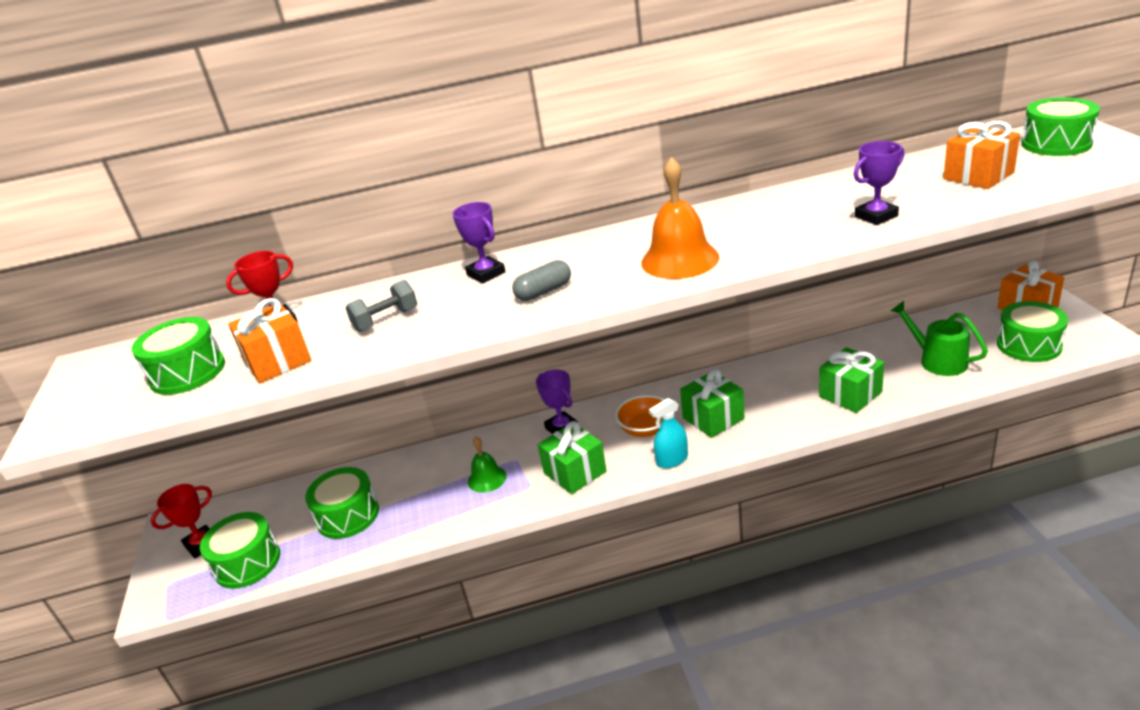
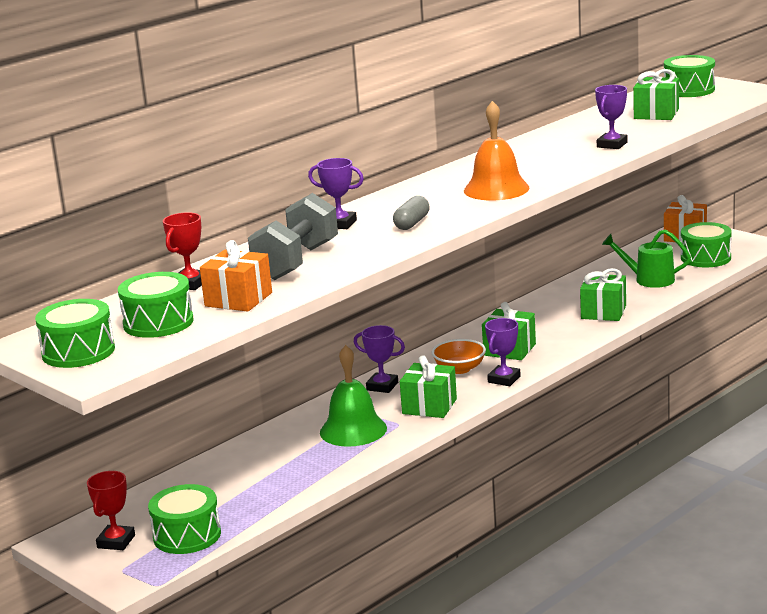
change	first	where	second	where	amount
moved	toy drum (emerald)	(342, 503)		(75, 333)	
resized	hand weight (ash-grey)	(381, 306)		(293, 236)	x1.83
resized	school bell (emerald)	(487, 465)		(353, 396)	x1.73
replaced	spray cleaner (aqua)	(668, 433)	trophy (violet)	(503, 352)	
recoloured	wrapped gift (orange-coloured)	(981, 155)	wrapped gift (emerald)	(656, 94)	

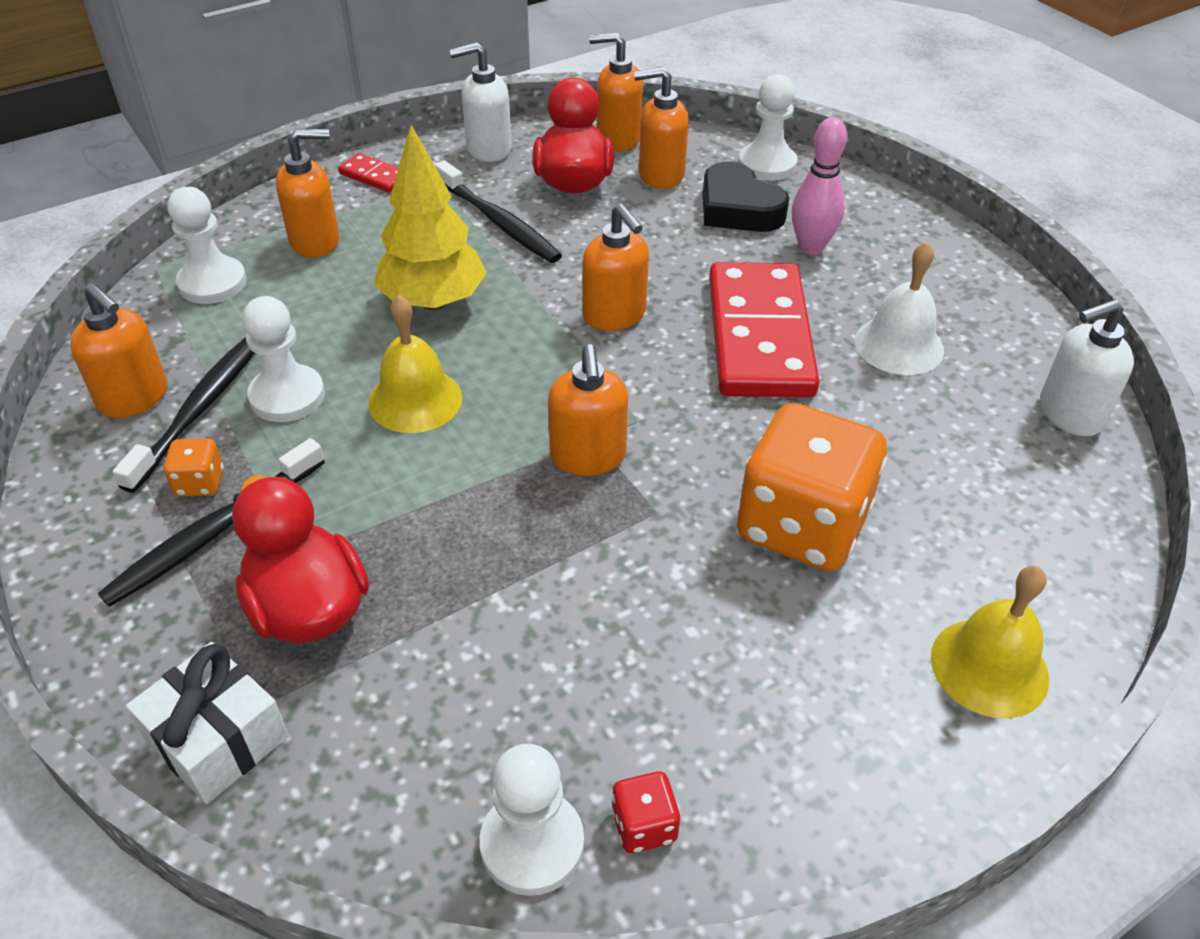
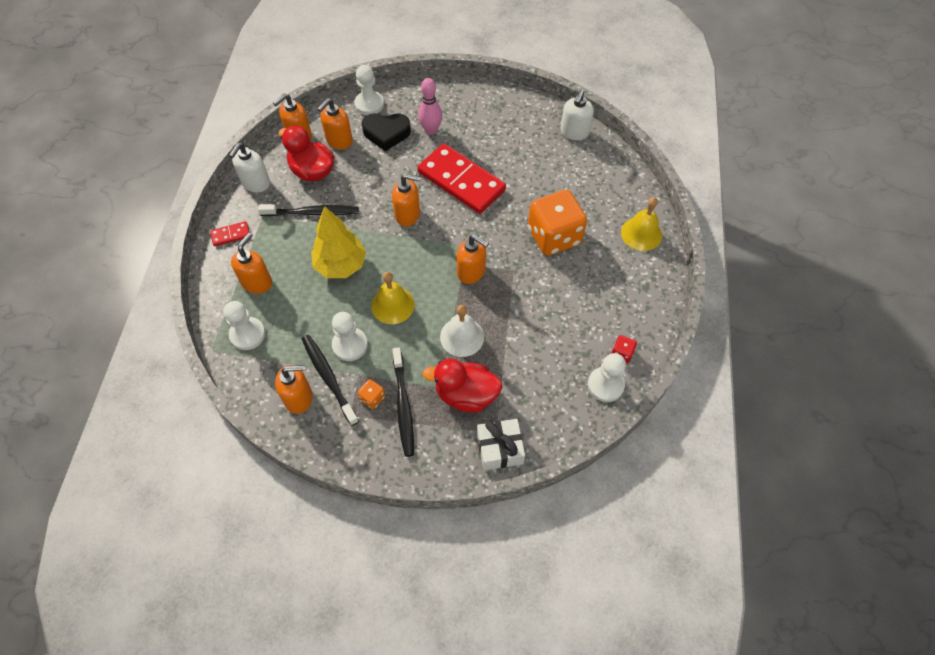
change	first	where	second	where	amount
moved	school bell (snow-white)	(899, 308)		(462, 331)	

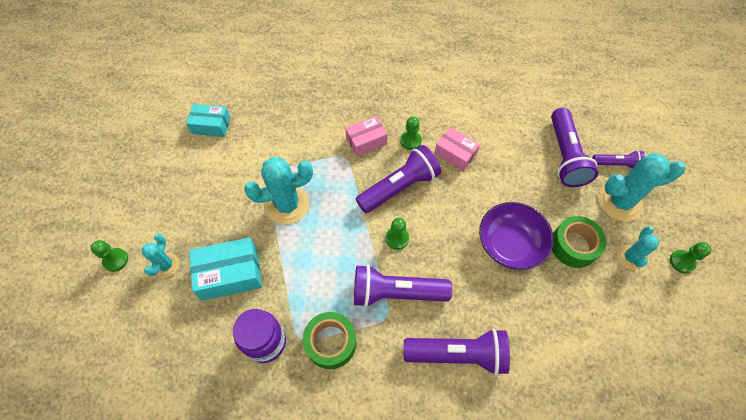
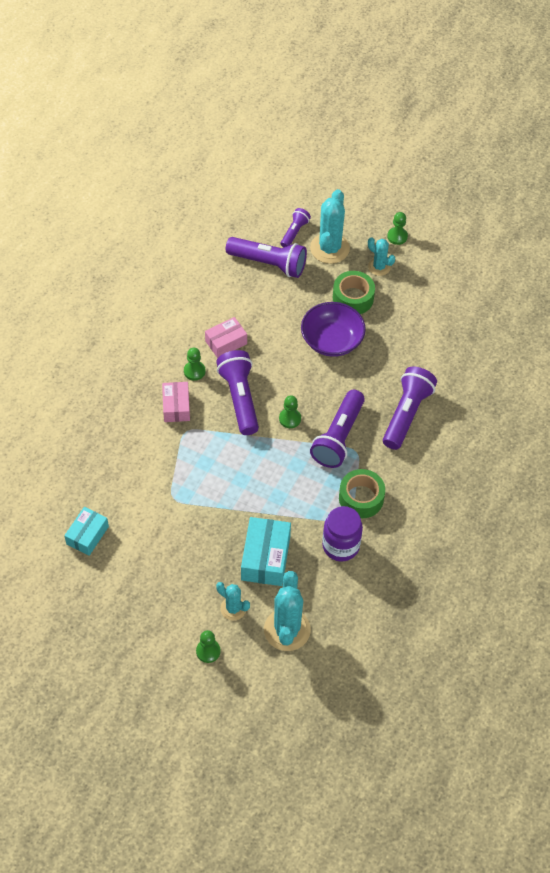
change	first	where	second	where	amount
moved	saguaro cactus (aqua)	(278, 191)		(287, 611)	

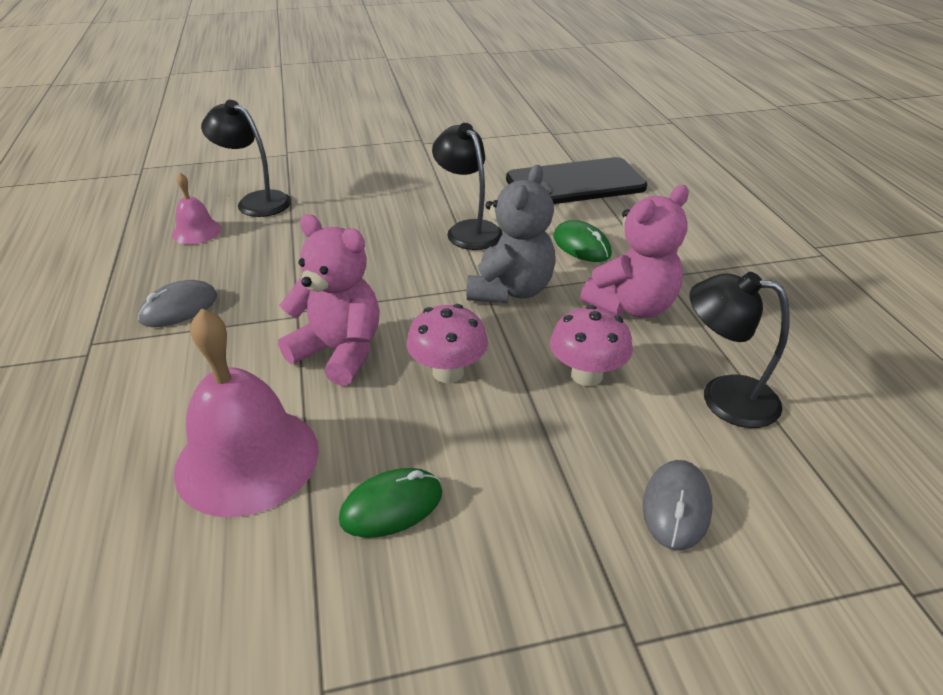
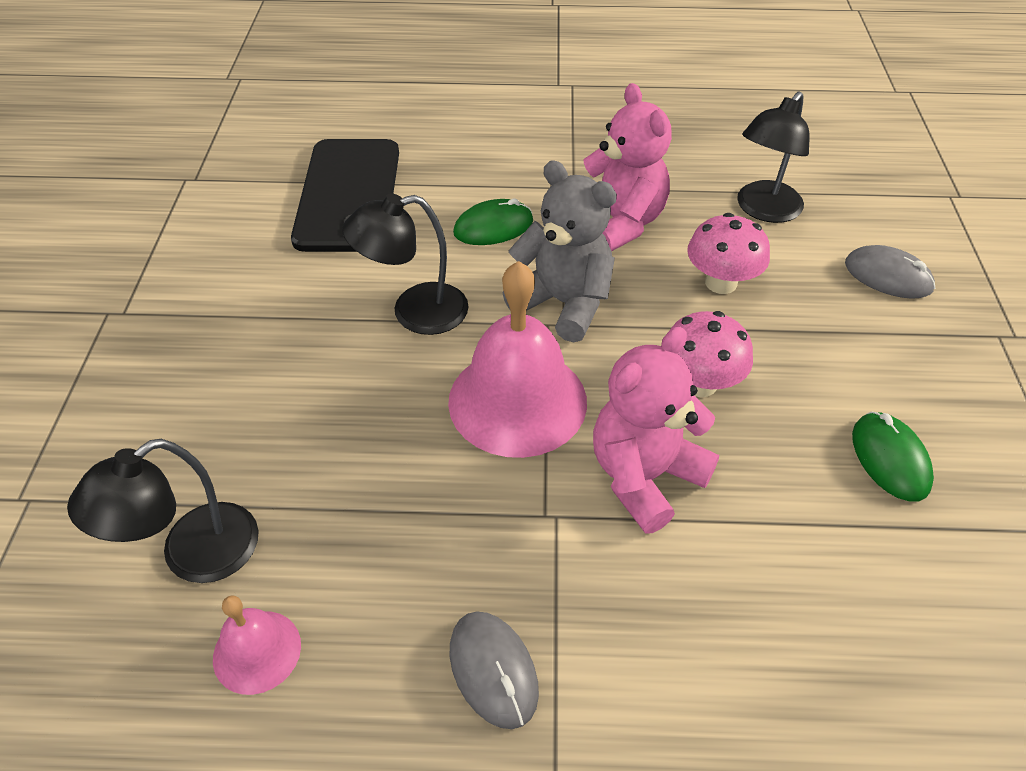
change	first	where	second	where	amount
moved	school bell (rose-pink)	(246, 412)		(517, 359)	

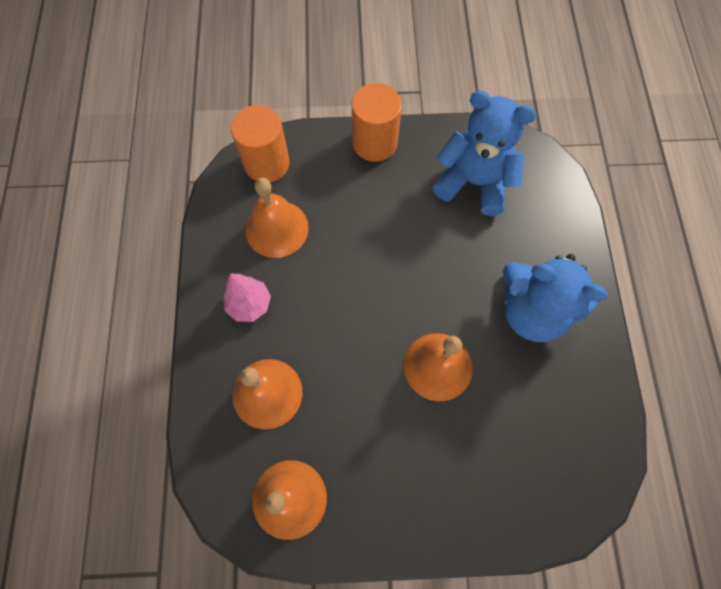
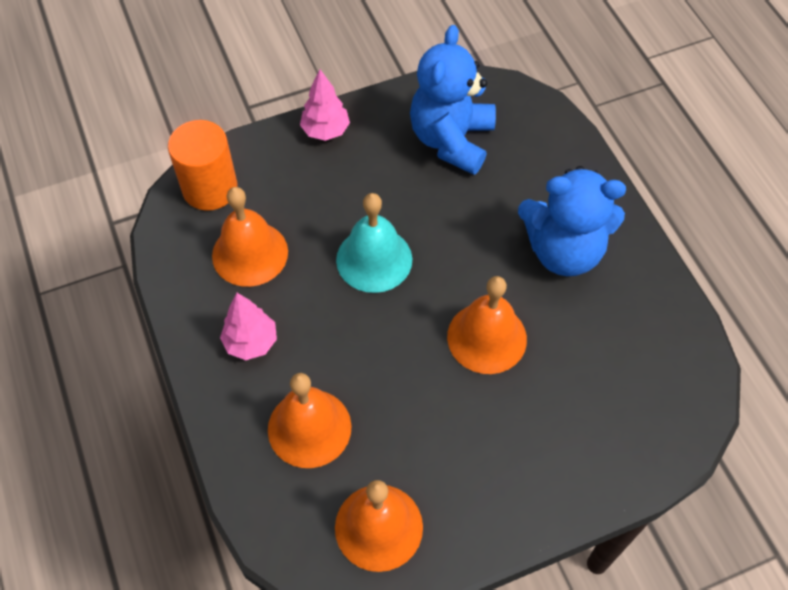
change	first	where	second	where	amount
replaced	solid cylinder (orange-coloured)	(377, 122)	fir tree (rose-pink)	(325, 105)	
turned	stuffed bear (royal blue)	(484, 153)		(453, 100)	75 degrees counterclockwise
added			school bell (aqua)	(374, 243)	

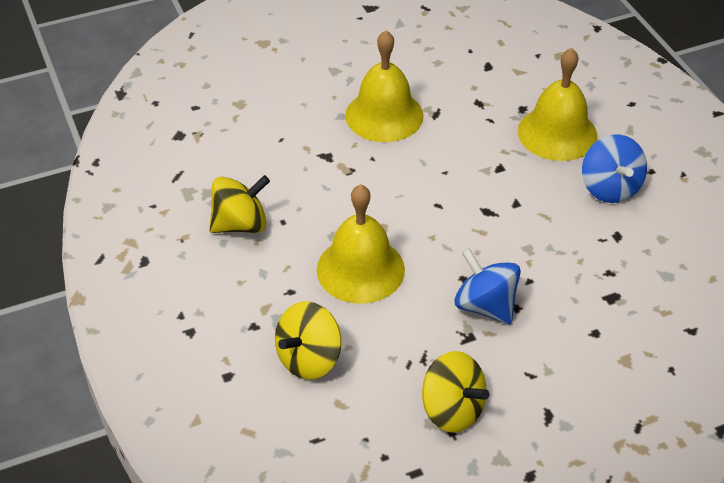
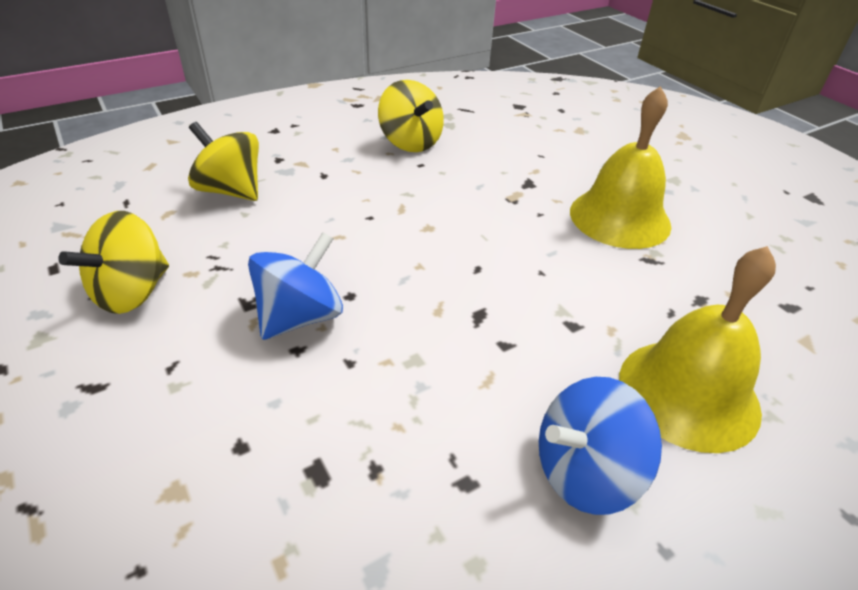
change	first	where	second	where	amount
removed	school bell (golden)	(361, 244)			

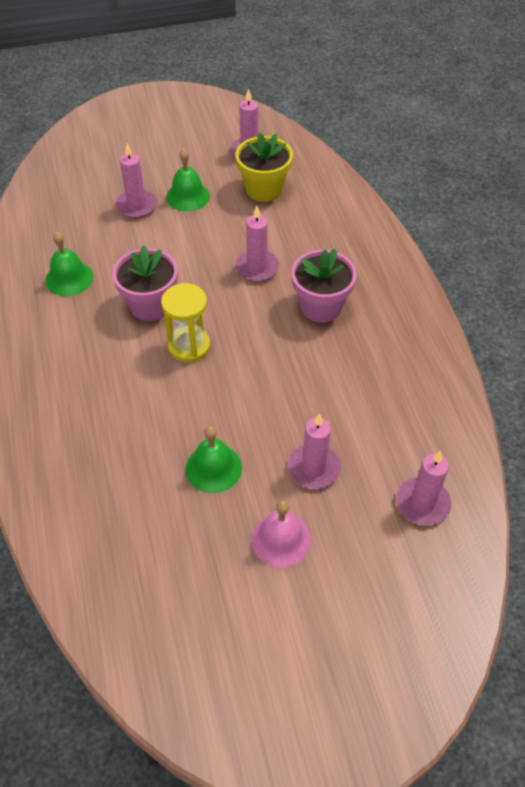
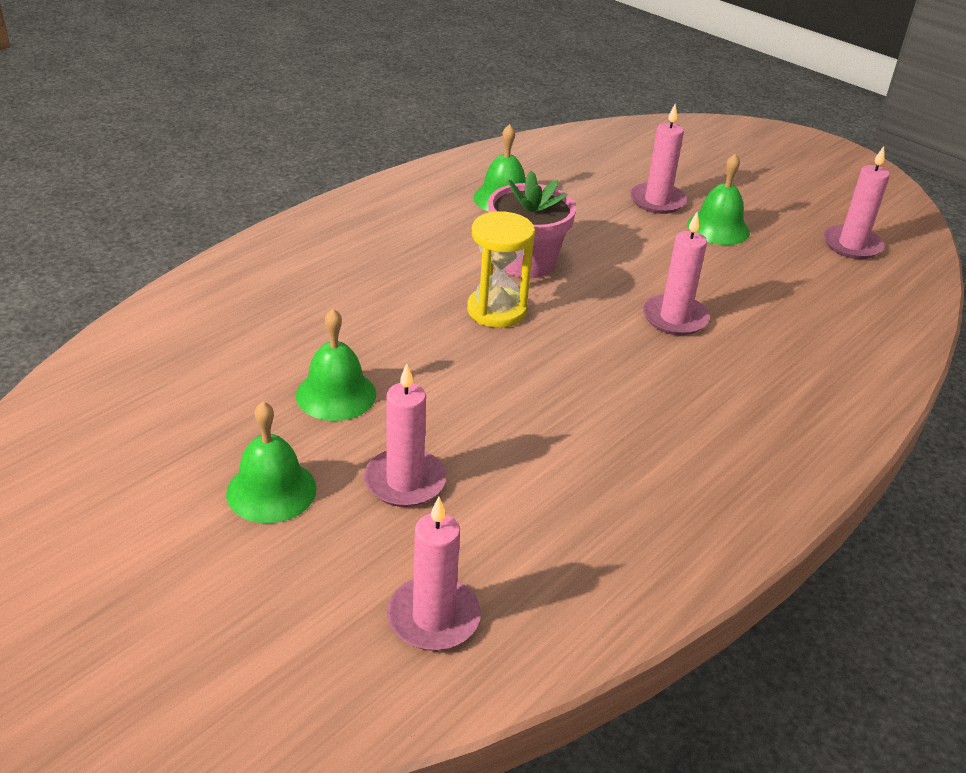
change	first	where	second	where	amount
removed	flower pot (golden)	(264, 167)			
recoloured	school bell (rose-pink)	(281, 534)	school bell (emerald)	(271, 462)	
removed	flower pot (rose-pink)	(324, 286)			

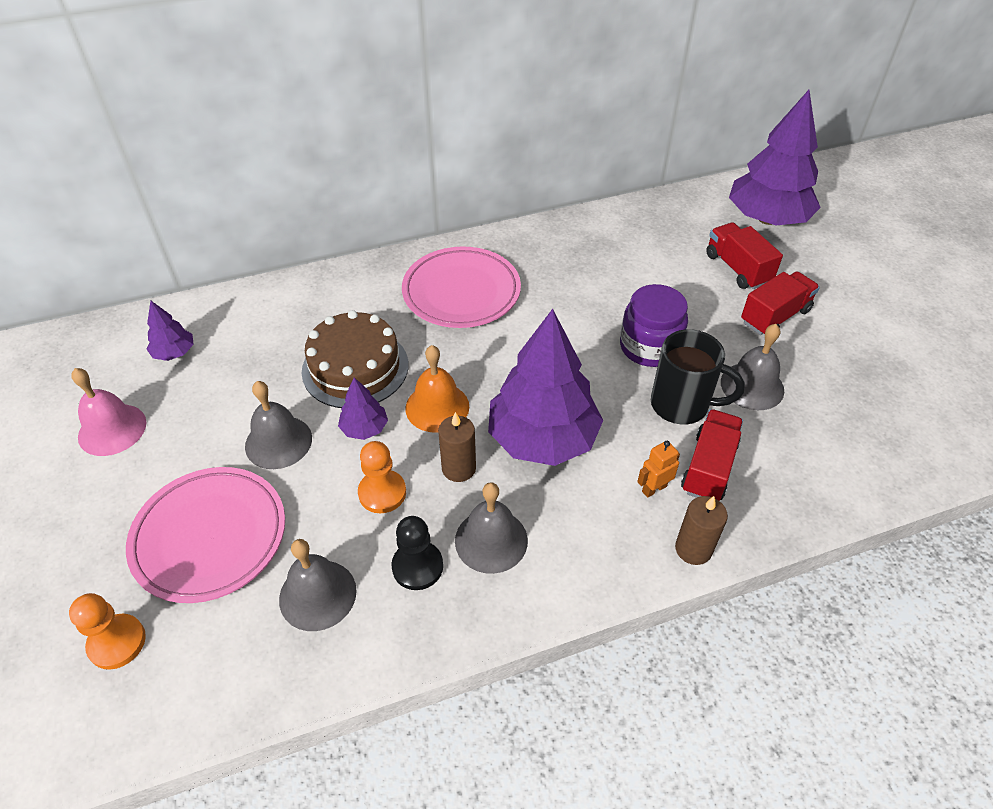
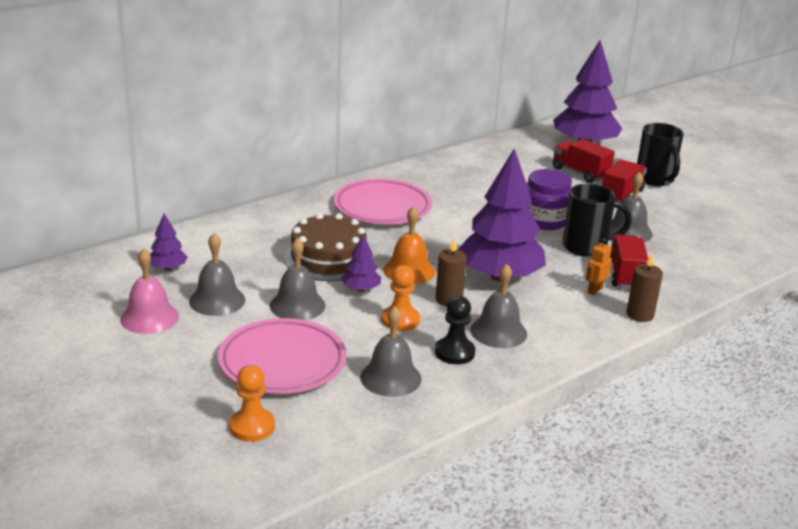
change	first	where	second	where	amount
added			school bell (ash-grey)	(217, 274)	
added			mug (jet-black)	(660, 154)	

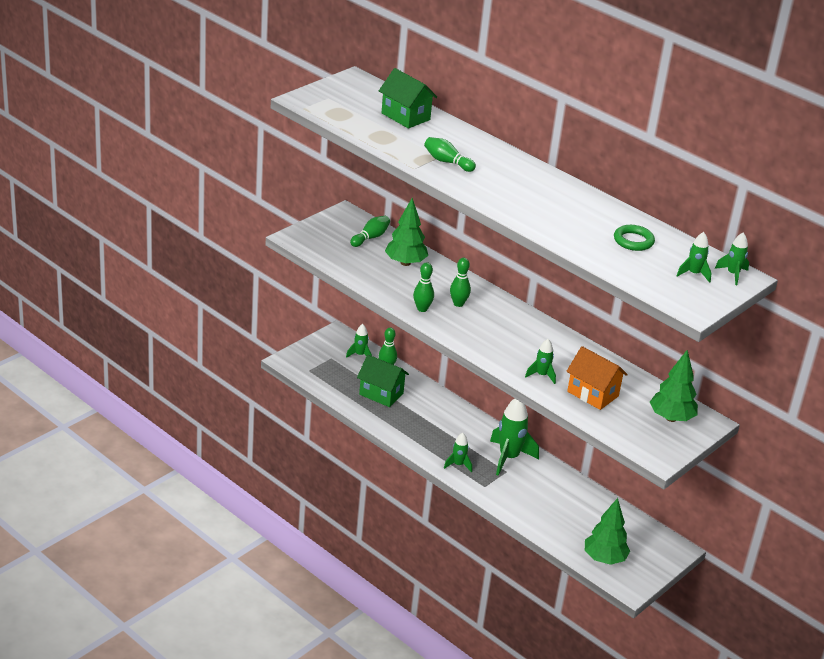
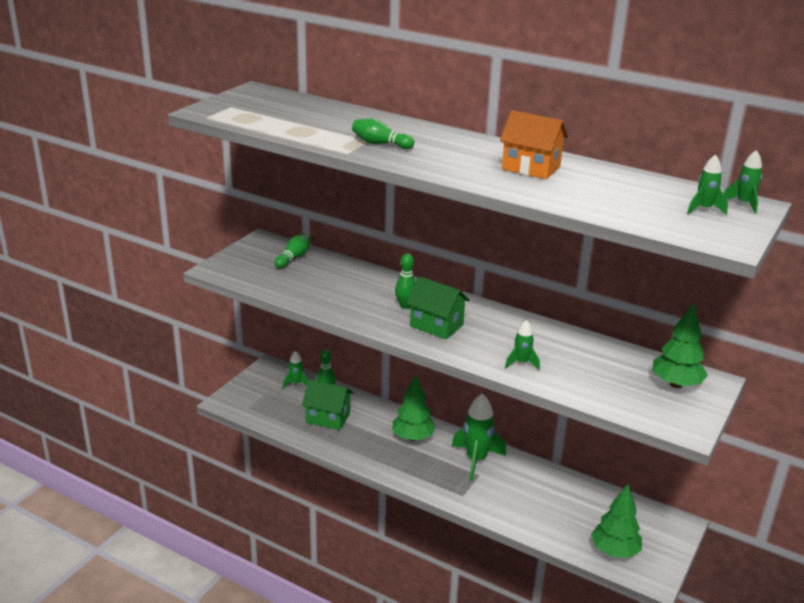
change	first	where	second	where	amount
moved	toy house (emerald)	(408, 98)		(438, 308)	
moved	fir tree (emerald)	(406, 232)		(414, 408)	
removed	skittle (emerald)	(423, 287)			
removed	spaceship (emerald)	(458, 452)			
moved	toy house (orange-coloured)	(597, 378)		(534, 144)	
removed	torus (emerald)	(634, 238)			

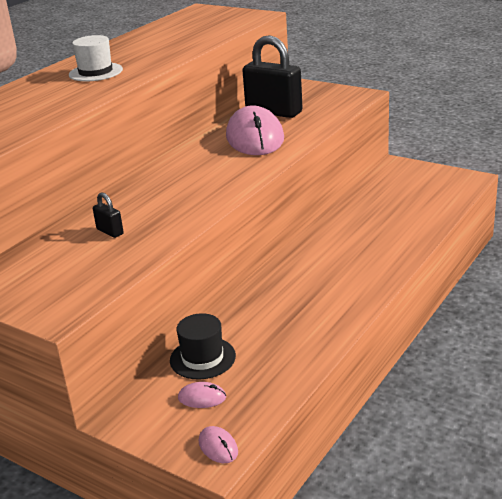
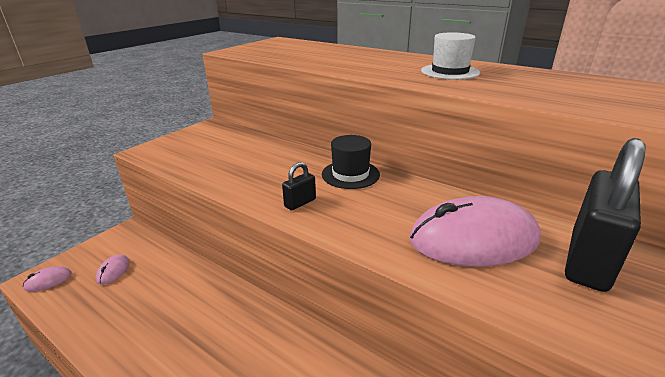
change	first	where	second	where	amount
moved	padlock (jet-black)	(108, 215)		(299, 186)	
moved	top hat (jet-black)	(203, 346)		(351, 162)	

